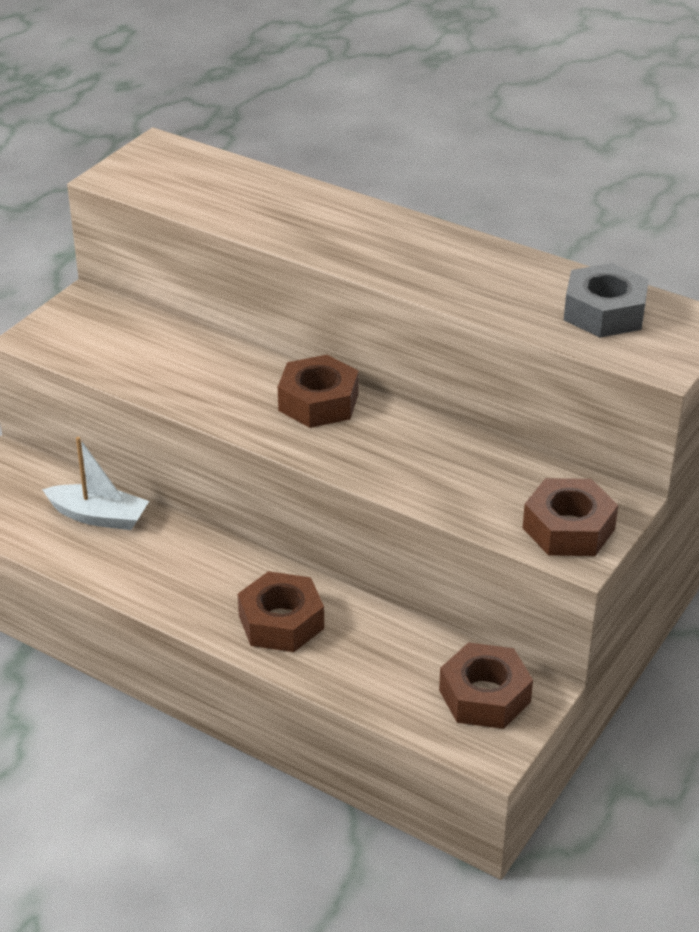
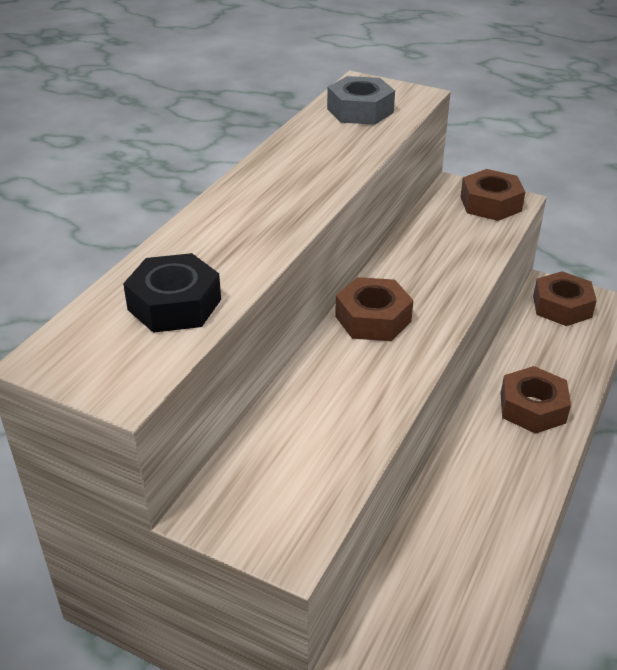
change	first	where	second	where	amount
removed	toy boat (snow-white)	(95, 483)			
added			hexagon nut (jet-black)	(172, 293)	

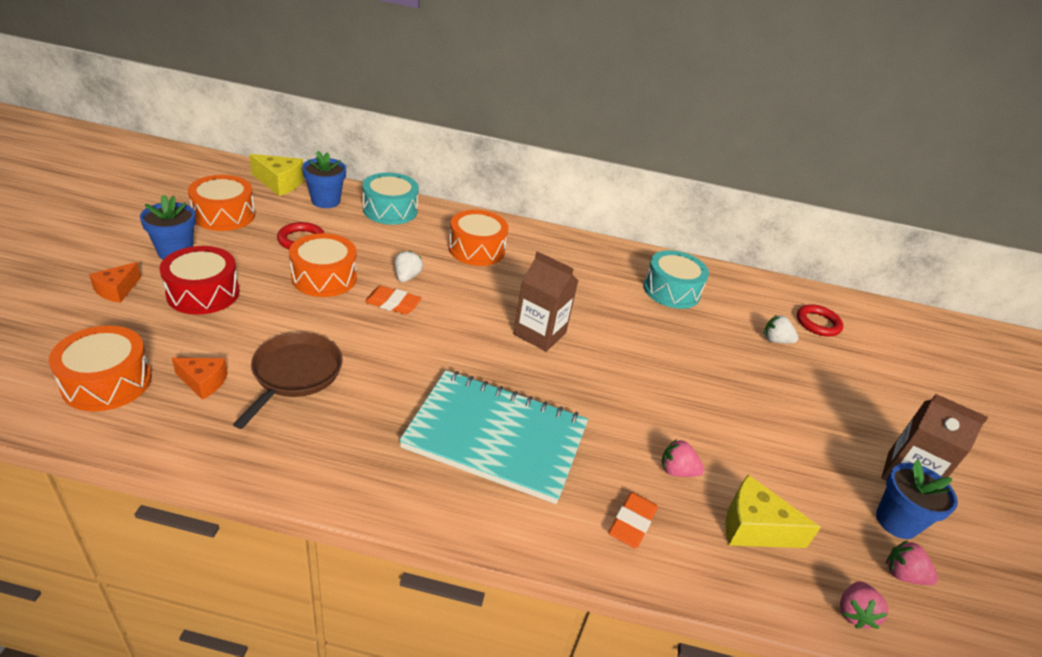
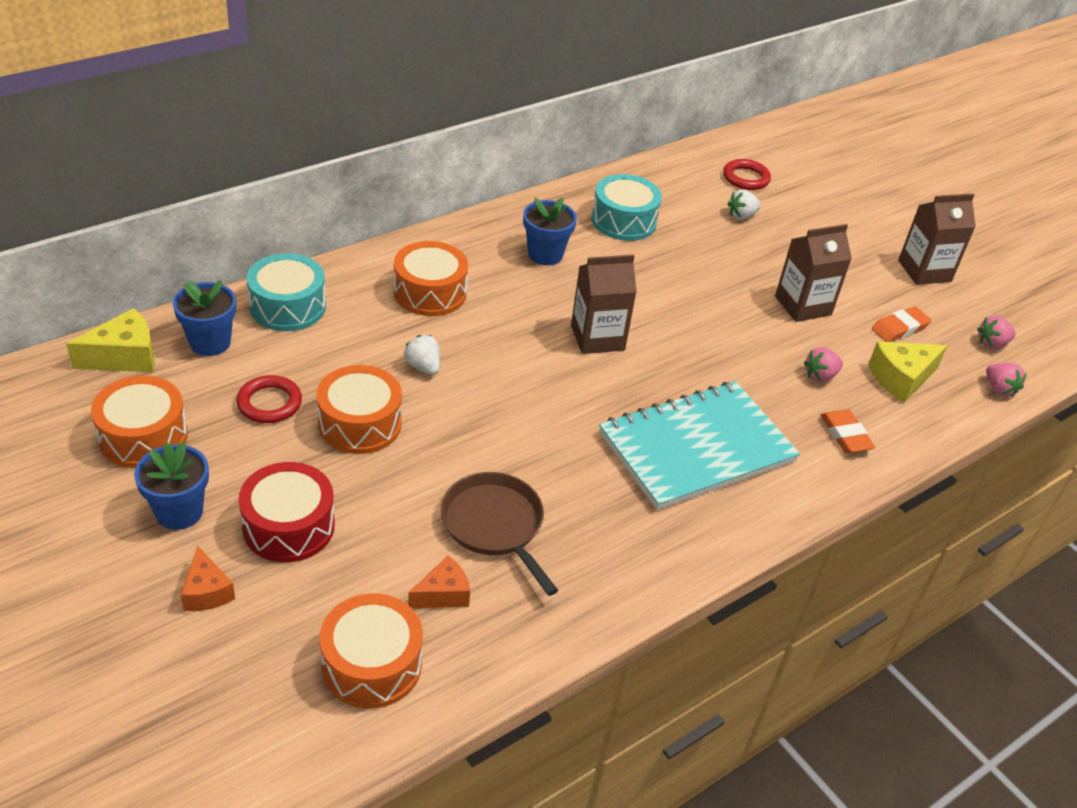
change	first	where	second	where	amount
moved	pencil eraser (orange-coloured)	(393, 300)		(902, 324)	
moved	flower pot (royal blue)	(917, 499)		(550, 231)	
added			juice carton (brown)	(813, 273)	

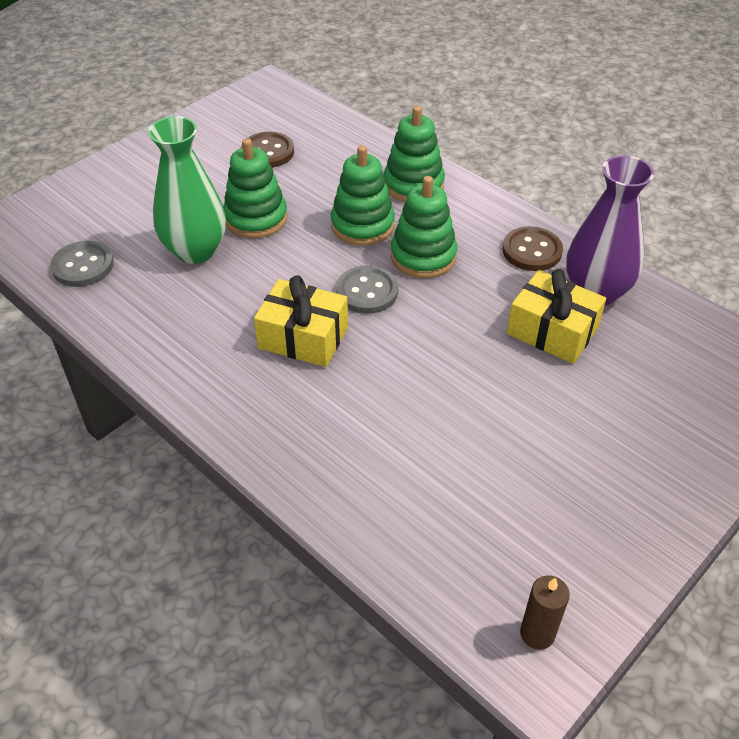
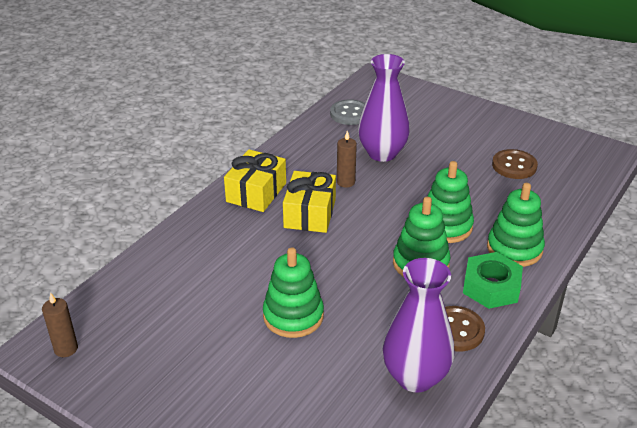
change	first	where	second	where	amount
recoloured	vase (emerald)	(187, 190)	vase (violet)	(384, 108)	
moved	ring stacker (emerald)	(255, 188)		(293, 292)	
removed	button (ash-grey)	(367, 289)			
moved	wrapped gift (golden)	(556, 316)		(255, 180)	
added			pillar candle (brown)	(347, 159)	
added			hexagon nut (emerald)	(493, 280)	

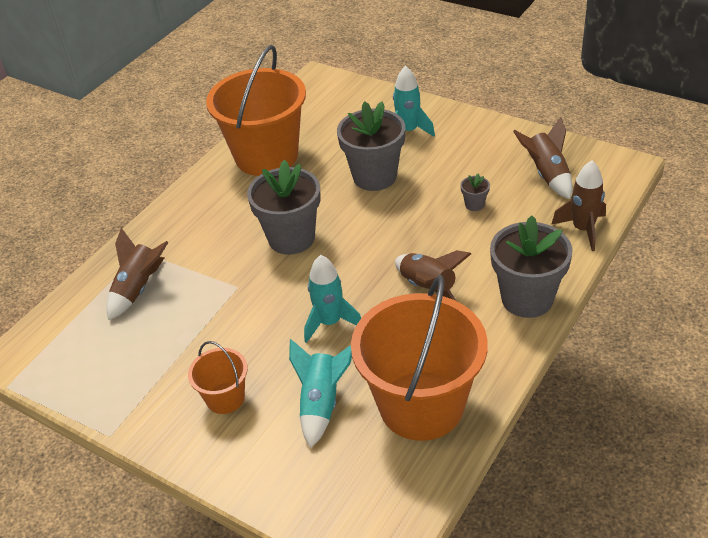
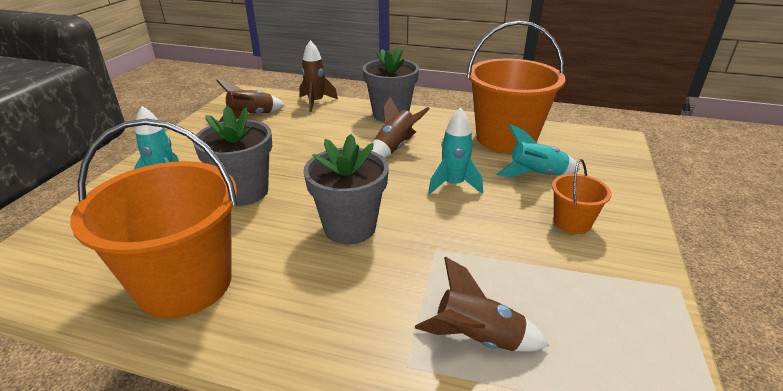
change	first	where	second	where	amount
removed	flower pot (ash-grey)	(475, 192)			

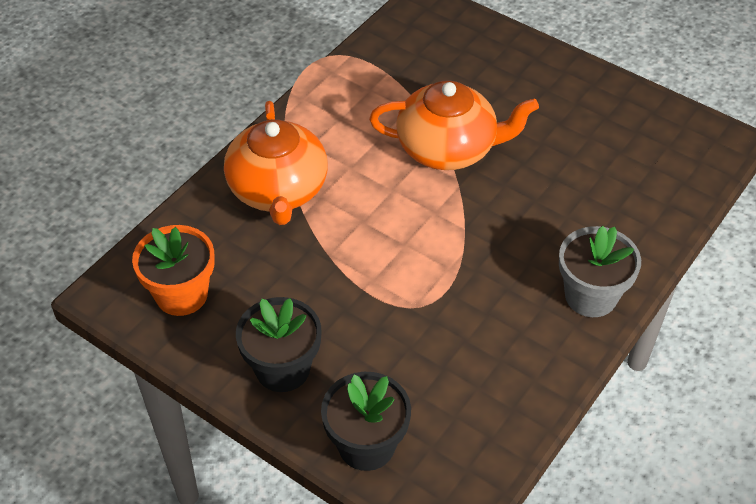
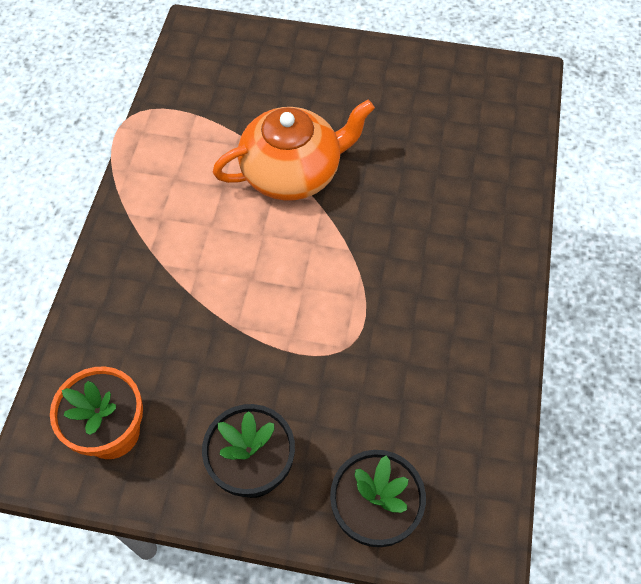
change	first	where	second	where	amount
removed	teapot (orange-coloured)	(276, 163)			
removed	flower pot (ash-grey)	(600, 271)			

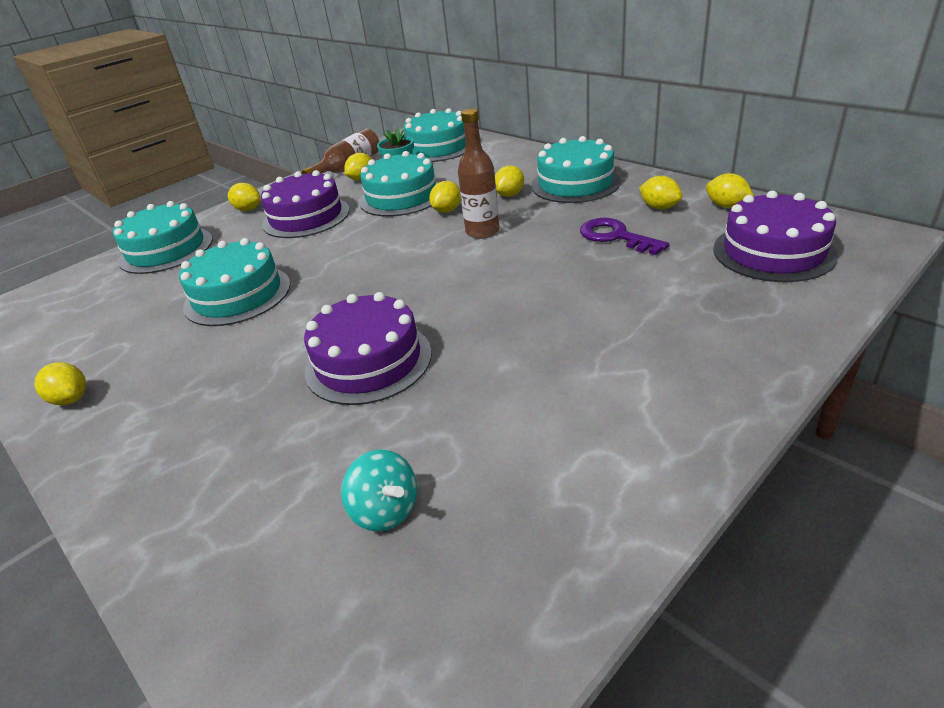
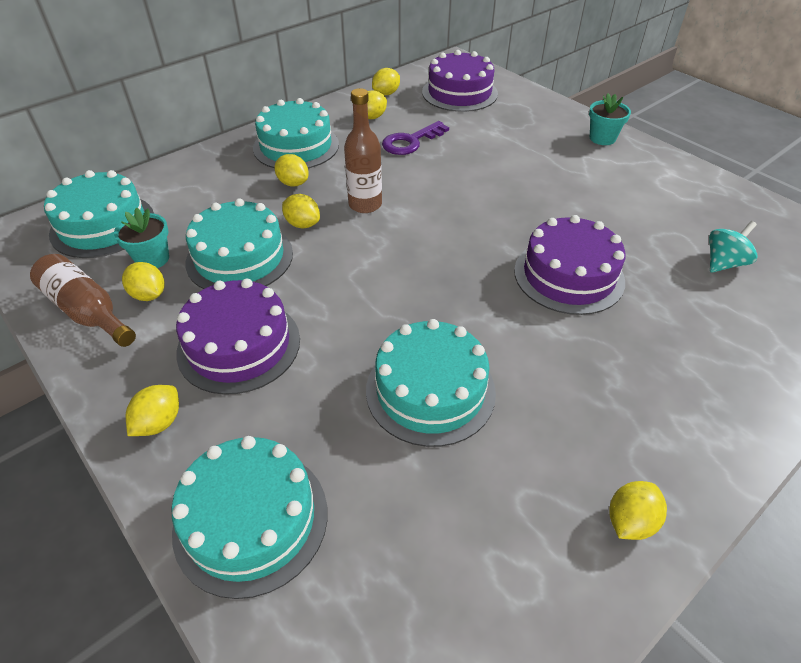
change	first	where	second	where	amount
added			flower pot (aqua)	(610, 119)	

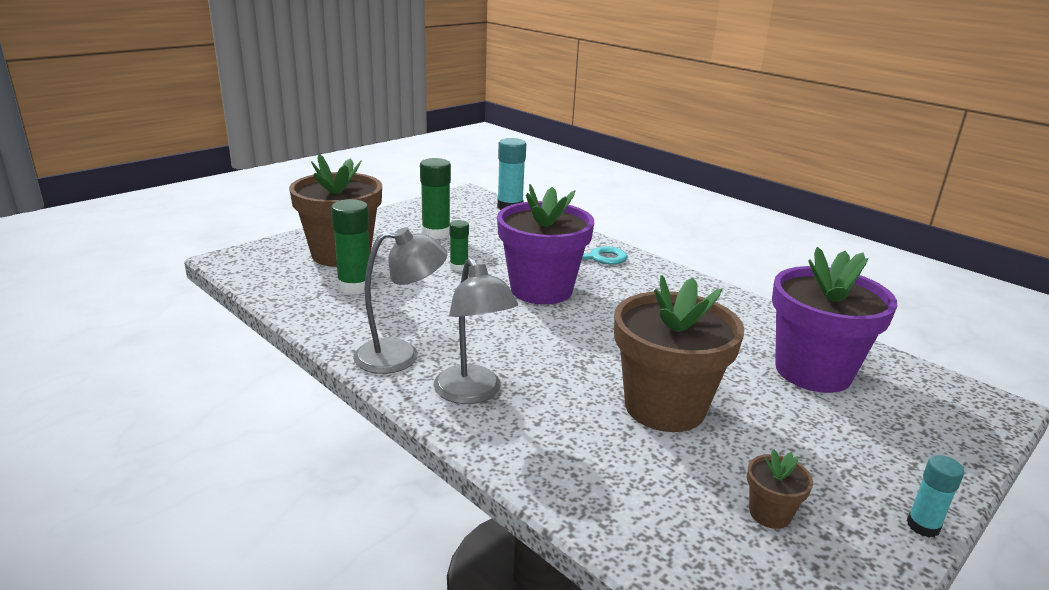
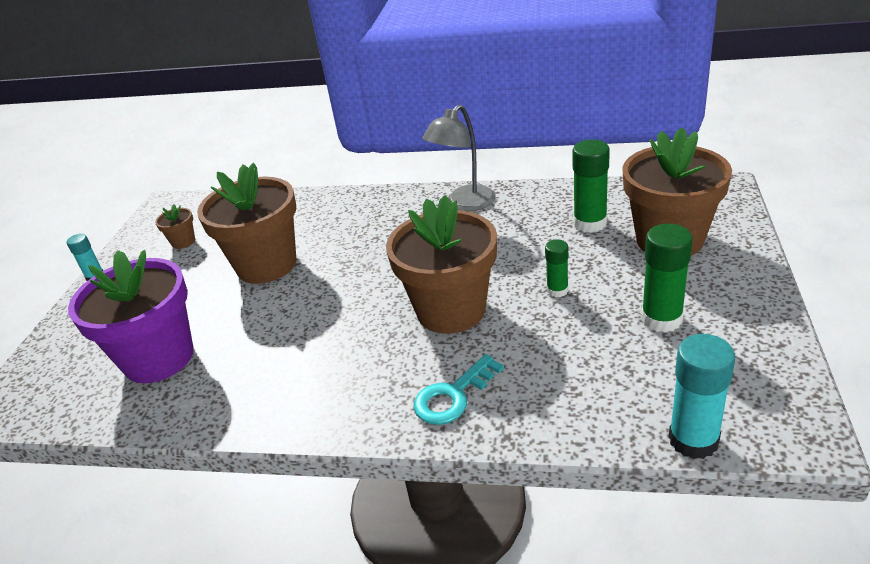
change	first	where	second	where	amount
removed	reading lamp (ash-grey)	(476, 331)			
recoloured	flower pot (violet)	(545, 244)	flower pot (brown)	(441, 264)	

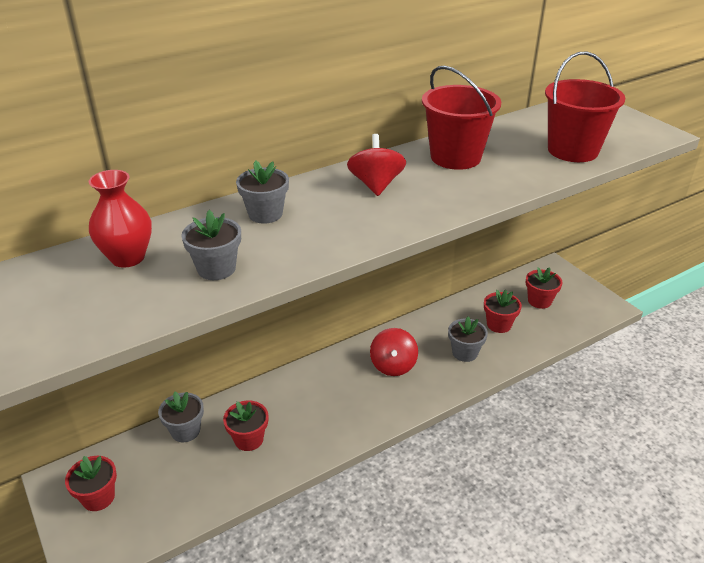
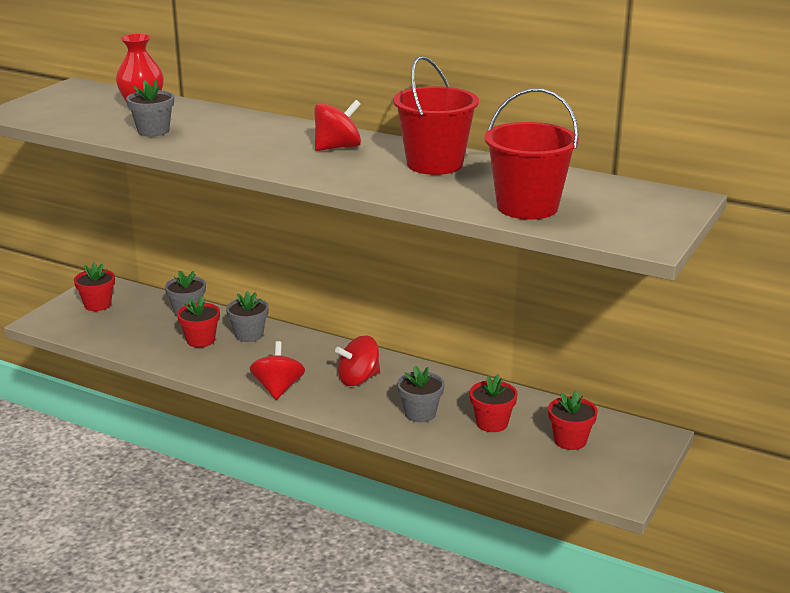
change	first	where	second	where	amount
moved	flower pot (ash-grey)	(262, 192)		(247, 316)	
added			toy top (scarlet)	(277, 370)	

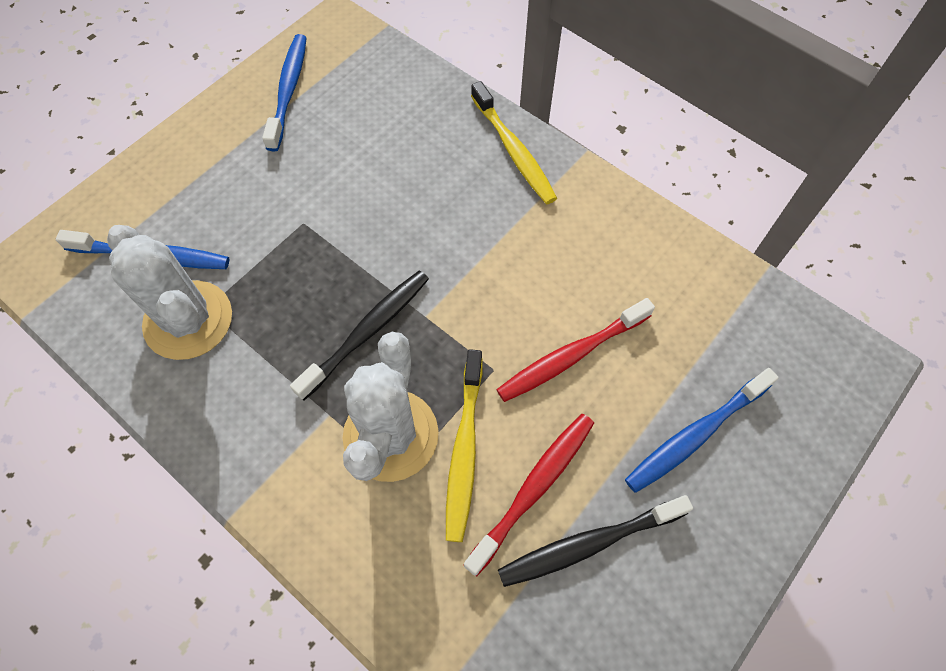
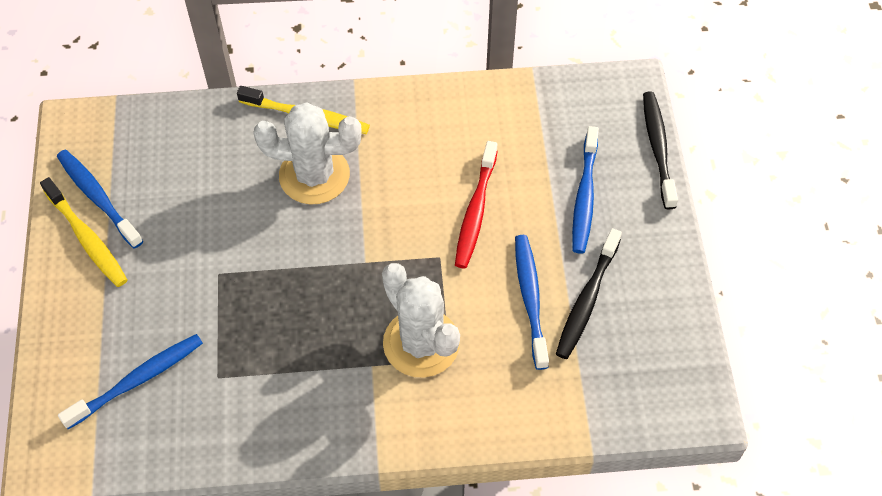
change	first	where	second	where	amount
moved	saguaro cactus (snow-white)	(169, 292)		(308, 153)	
moved	dental brush (jet-black)	(359, 335)		(660, 150)	
moved	dental brush (golden)	(464, 445)		(84, 232)	
recoloured	dental brush (scarlet)	(529, 495)	dental brush (royal blue)	(532, 302)	

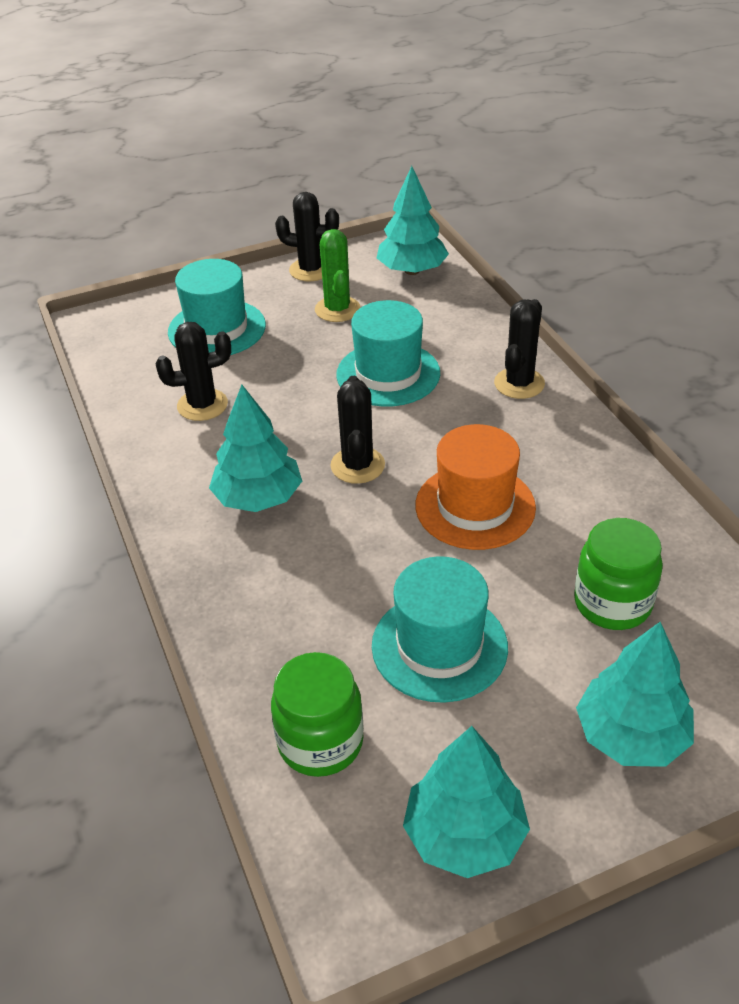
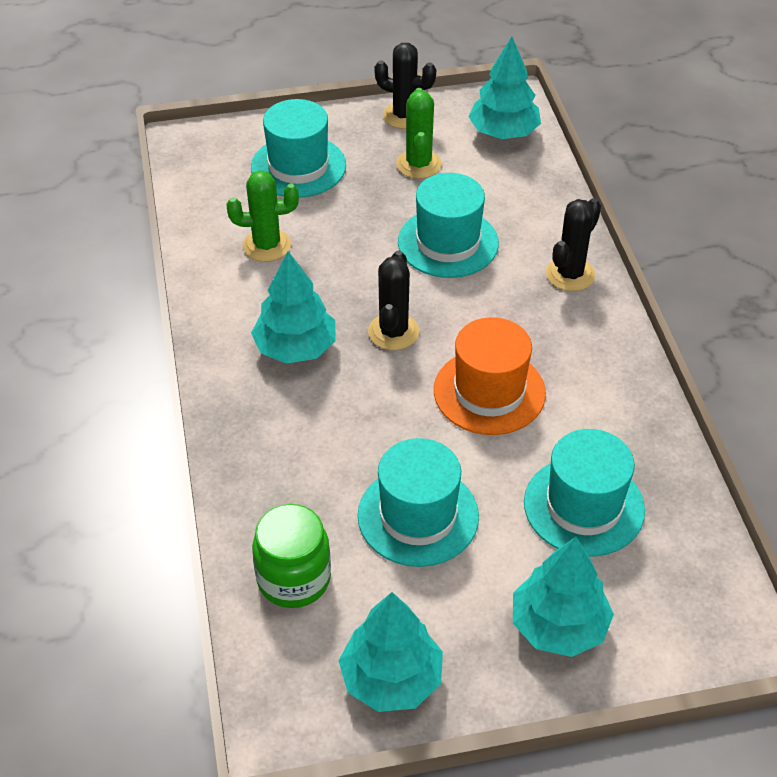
change	first	where	second	where	amount
recoloured	saguaro cactus (jet-black)	(193, 371)	saguaro cactus (emerald)	(263, 216)	
replaced	jam jar (emerald)	(618, 574)	top hat (aqua)	(584, 492)	

